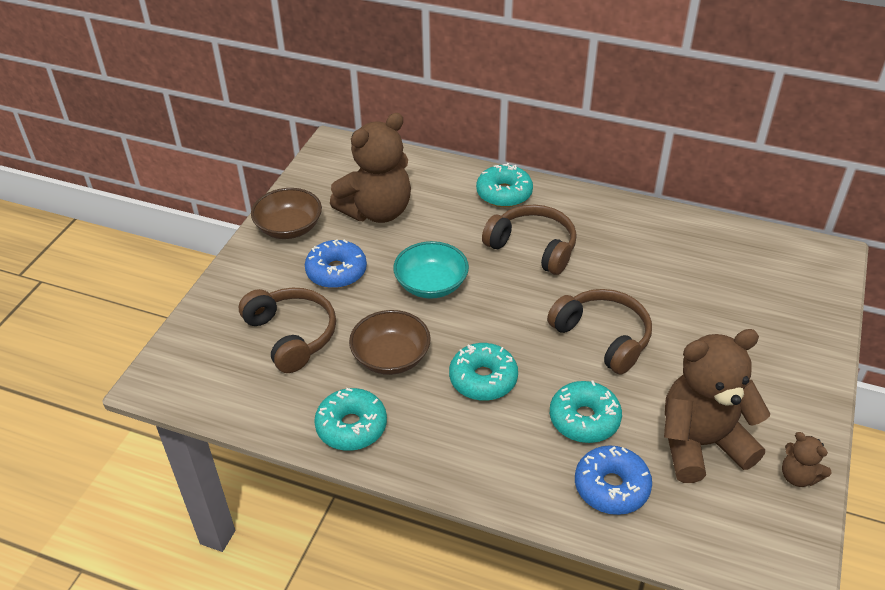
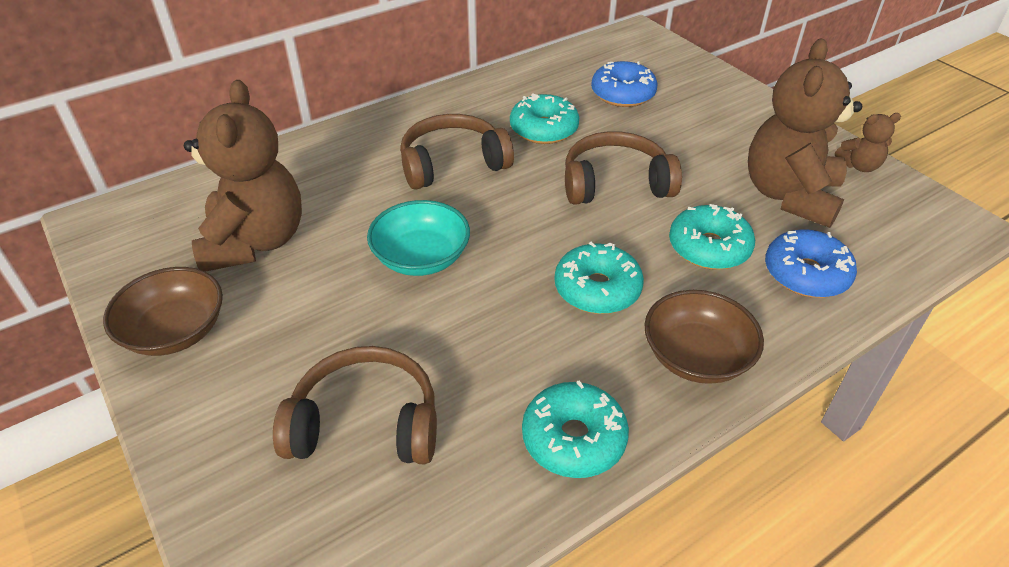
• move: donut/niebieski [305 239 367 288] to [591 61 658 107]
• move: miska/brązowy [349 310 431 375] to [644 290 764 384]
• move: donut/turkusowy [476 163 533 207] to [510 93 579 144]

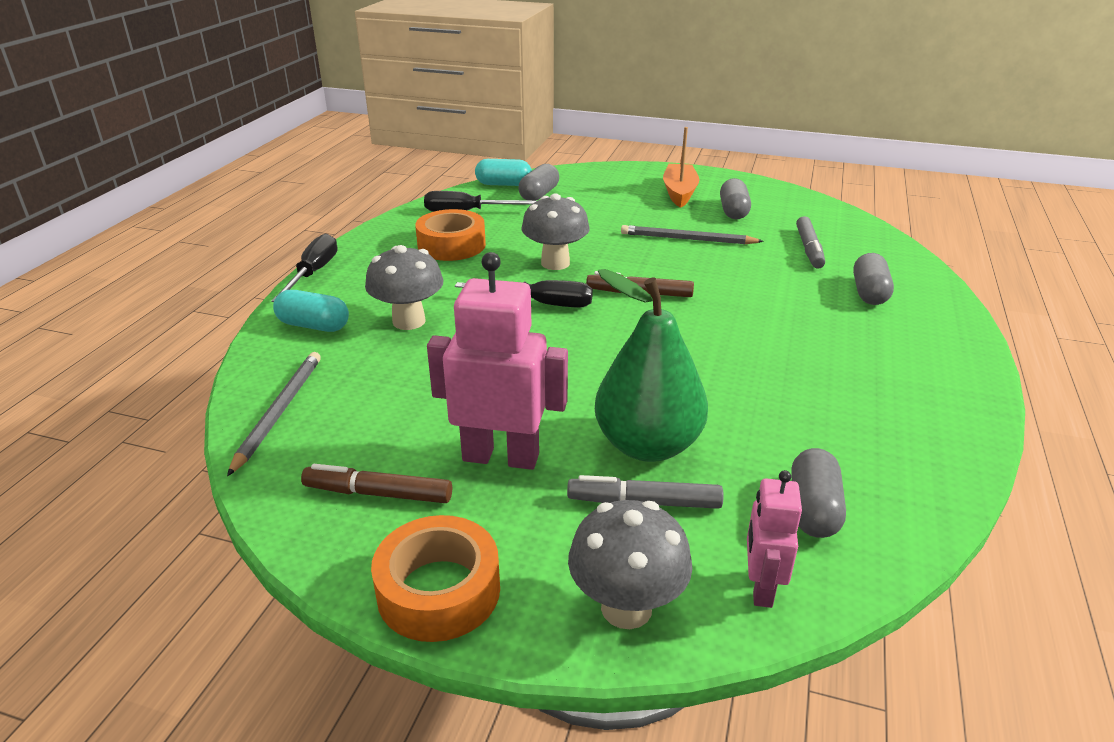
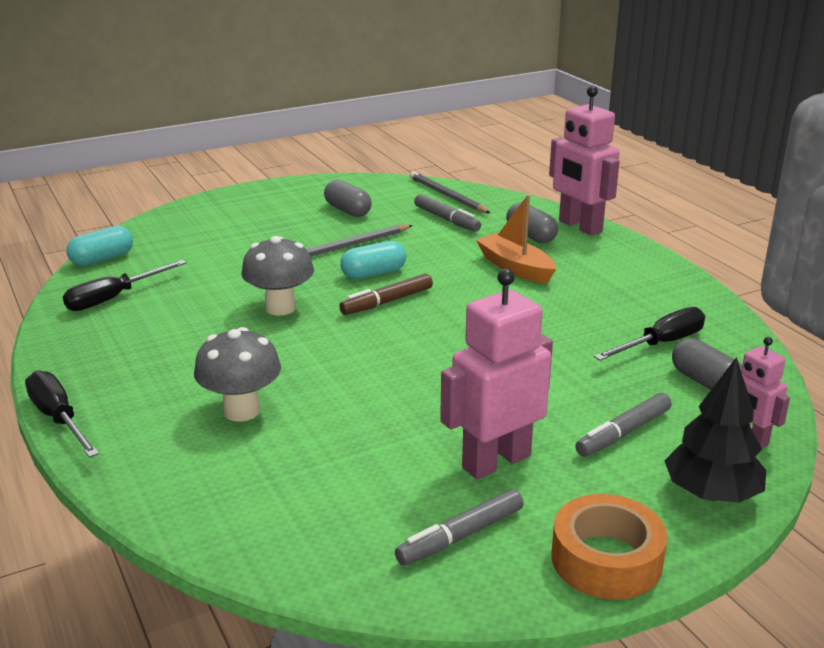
• move: ołówek/szary [227 352 321 476] to [410 172 490 213]
• move: kapsułka/turkusowy [273 290 349 332] to [340 241 406 279]
• recolor: flamaster/brązowy [301 464 452 503] to flamaster/szary [395 489 524 566]
• delete: taśma klejąca/pomarańczowy [415 209 486 261]
• move: śrubokręt/czarny [455 280 593 308] to [594 307 705 361]
• delete: kapsułka/szary [518 164 559 201]
• replace: grzyb/szary [568 500 692 629] to drzewko/czarny [664 357 766 503]
• delete: gruszka/zielony [595 269 708 462]
• move: łódka/pomarańczowy [663 127 700 208] to [476 195 556 284]
• insert: robot/różowy [549 86 620 235]

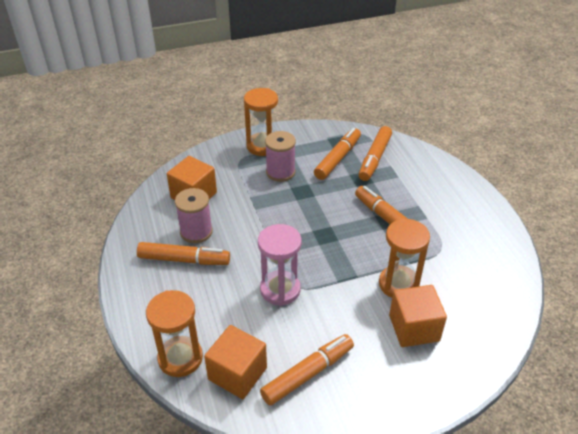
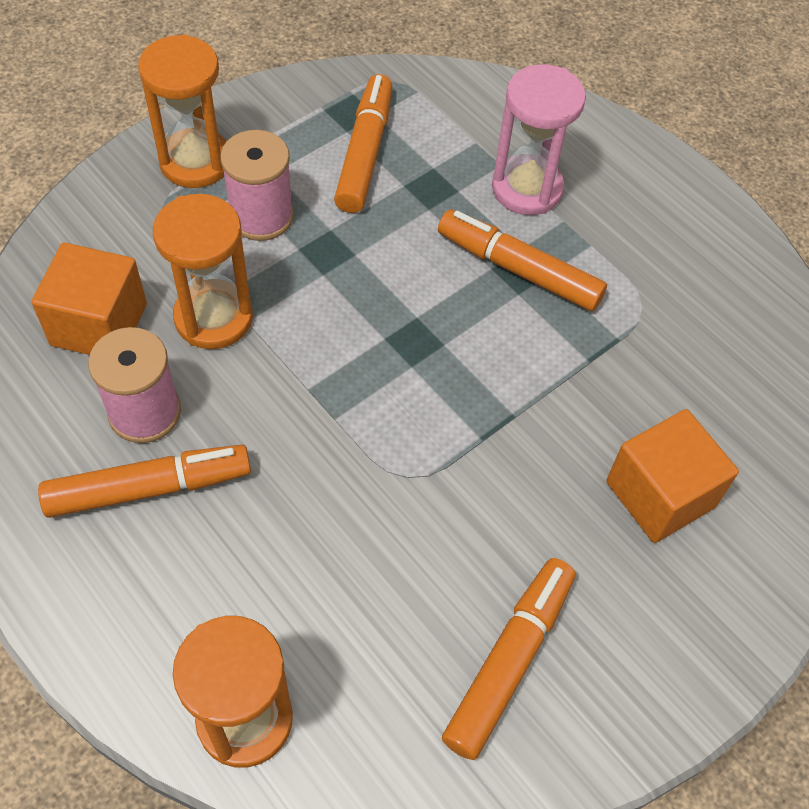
• delete: sześcian/pomarańczowy [204 325 267 399]
• move: klepsydra/różowy [258 224 302 306] to [492 64 586 215]
• delete: flamaster/pomarańczowy [358 126 392 181]
• move: klepsydra/pomarańczowy [379 218 430 298] to [153 194 253 349]

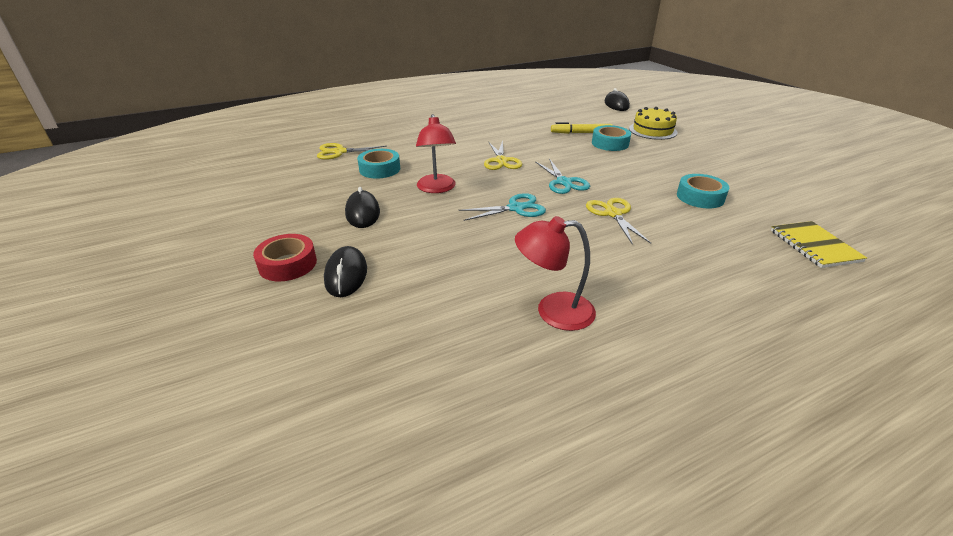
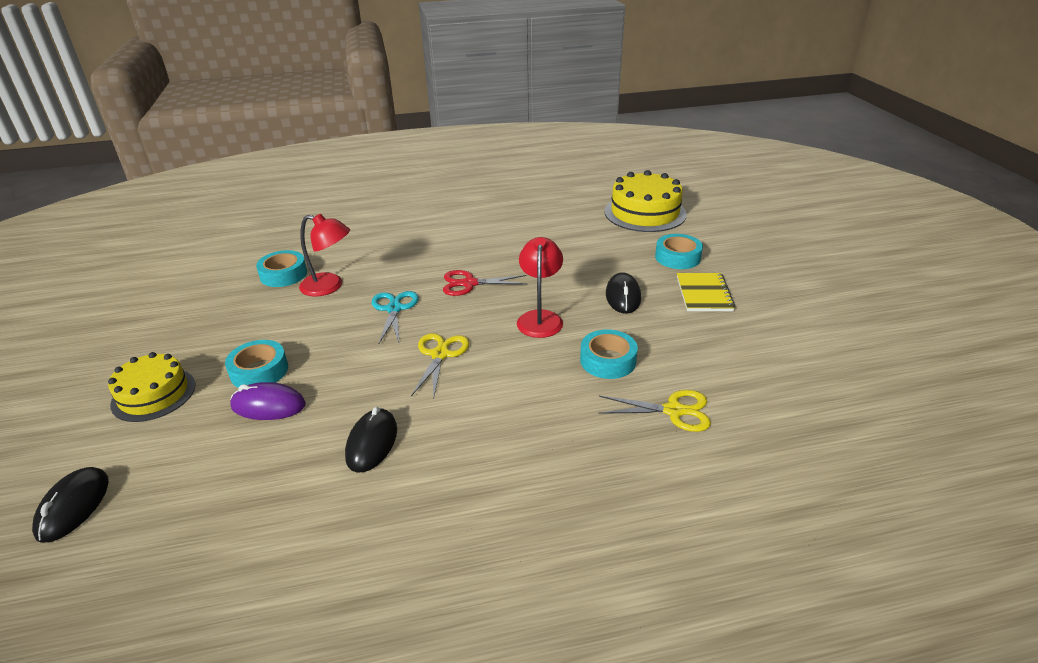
• recolor: taśma klejąca/czerwony [253 234 317 281] to taśma klejąca/turkusowy [655 234 703 269]
• move: myszka/czarny [324 246 367 297] to [345 407 397 472]
• recolor: nożyczki/turkusowy [458 193 546 221] to nożyczki/czerwony [443 270 528 296]
• move: lampka/czerwony [515 216 596 331] to [299 214 350 297]
• replace: flamaster/żółty [551 122 612 134] to myszka/fioletowy [230 382 306 420]
• delete: nożyczki/żółty [586 198 651 245]
• move: zeszyt/żółty [771 221 867 268] to [677 273 735 311]
• insert: tort/żółty [604 170 687 232]

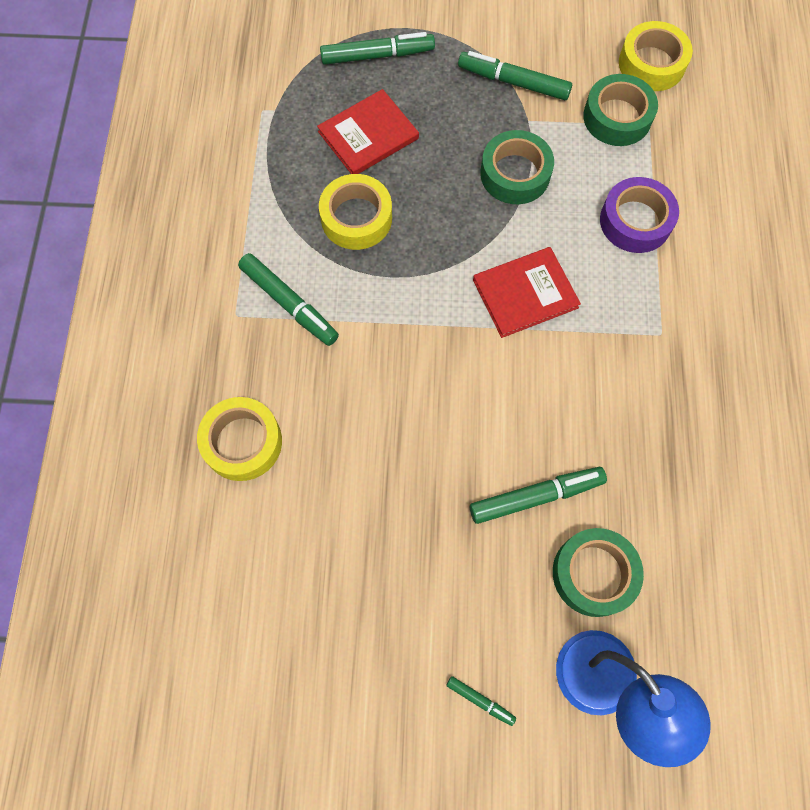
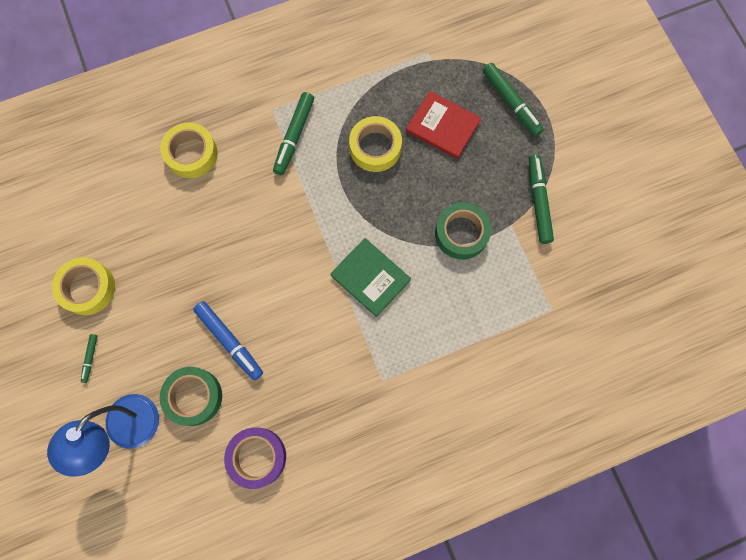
• recolor: flamaster/zielony [470 467 607 524] to flamaster/niebieski [193 301 263 380]
• recolor: książka/czerwony [473 247 581 338] to książka/zielony [330 238 411 317]
• delete: taśma klejąca/zielony [583 74 658 146]
• move: taśma klejąca/fioletowy [600 177 679 253] to [224 428 286 489]
• move: taśma klejąca/żółty [619 21 693 91] to [52 257 115 315]

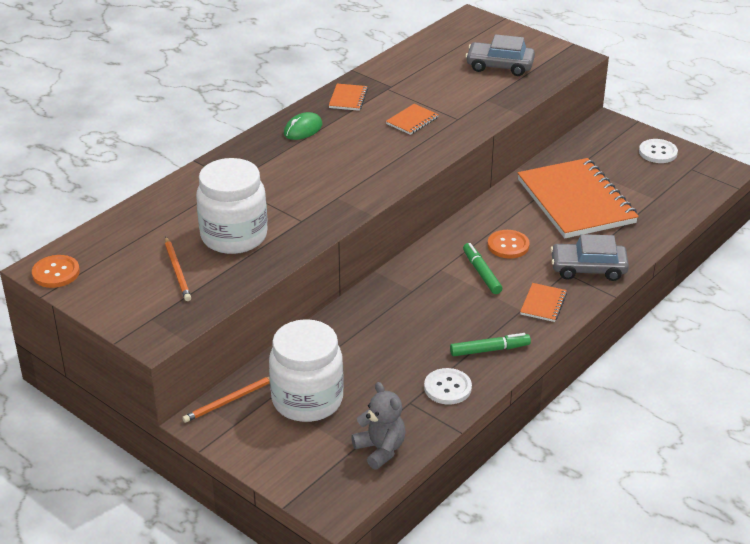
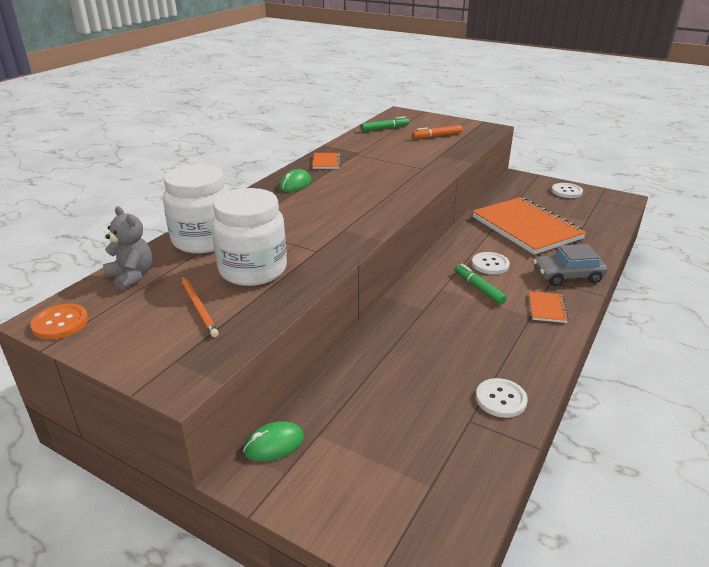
• replace: ołówek/pomarańczowy [182 377 270 423] to myszka/zielony [243 421 304 461]
• move: słoik/biały [269 319 344 422] to [163 164 230 254]
• move: miś/szary [351 382 406 469] to [103 206 152 291]
• delete: zeszyt/pomarańczowy [386 104 439 135]
• move: flamaster/zielony [450 333 531 356] to [361 116 409 131]
• replace: samochód/szary [465 34 535 76] to flamaster/pomarańczowy [413 125 462 138]
• recolor: guzik/pomarańczowy [487 230 530 259] to guzik/biały [472 252 510 275]

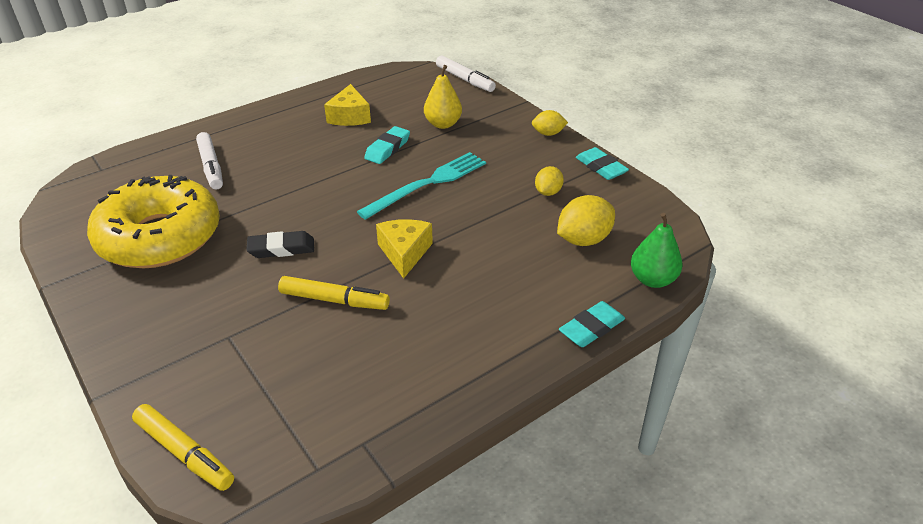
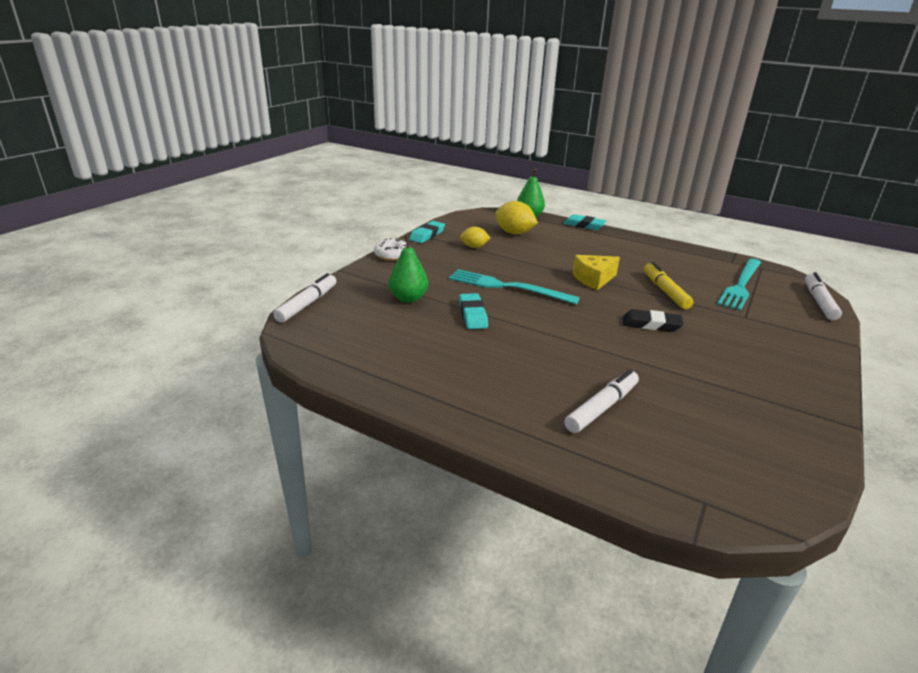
• delete: donut/żółty [87 175 220 268]
• recolor: flamaster/żółty [132 404 234 491] to flamaster/biały [805 272 842 320]
• rotate: gumka do mazania/czarny [246 231 314 258] = [623 309 684 332] 45 degrees counterclockwise
• delete: ser/żółty [324 84 371 126]
• rotate: gumka do mazania/turkusowy [364 126 410 164] = [459 293 488 329] 75 degrees clockwise
• recolor: gruszka/żółty [424 65 462 129] to gruszka/zielony [389 236 428 303]
• replace: cytryna/żółty [532 110 568 136] to donut/biały [374 238 410 261]
• insert: widelec/turkusowy [717 258 761 311]

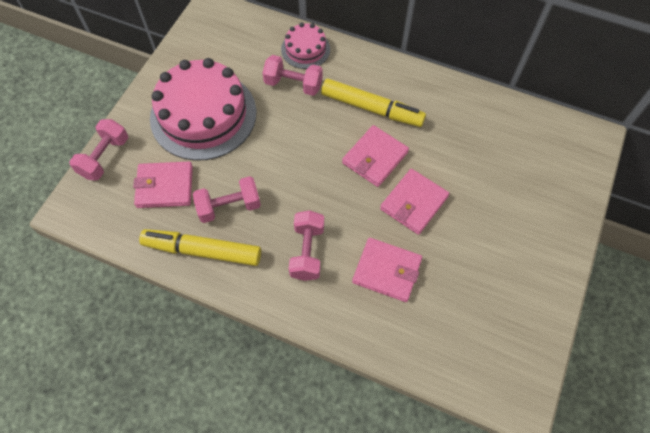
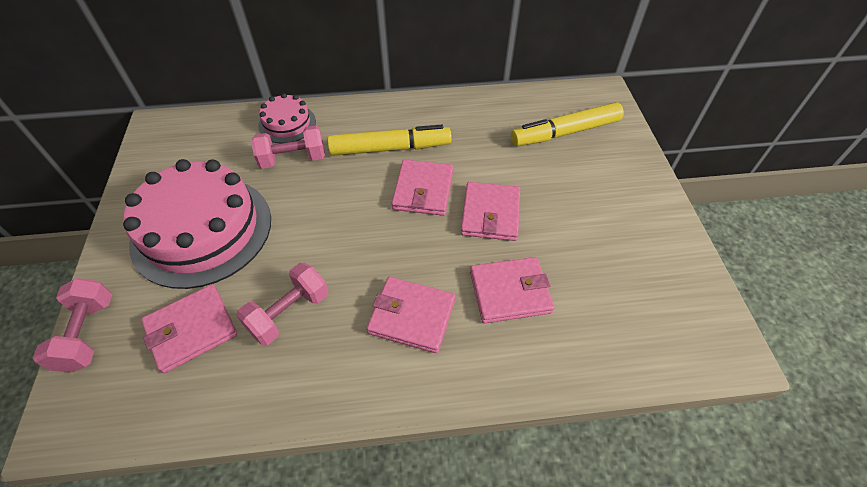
• move: flamaster/żółty [139 229 261 266] to [511 102 624 146]
• replace: hantel/różowy [289 210 324 281] to portfel/różowy [367 277 455 353]

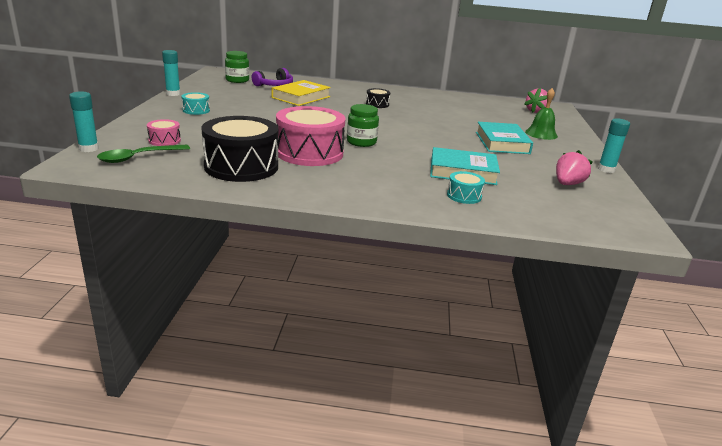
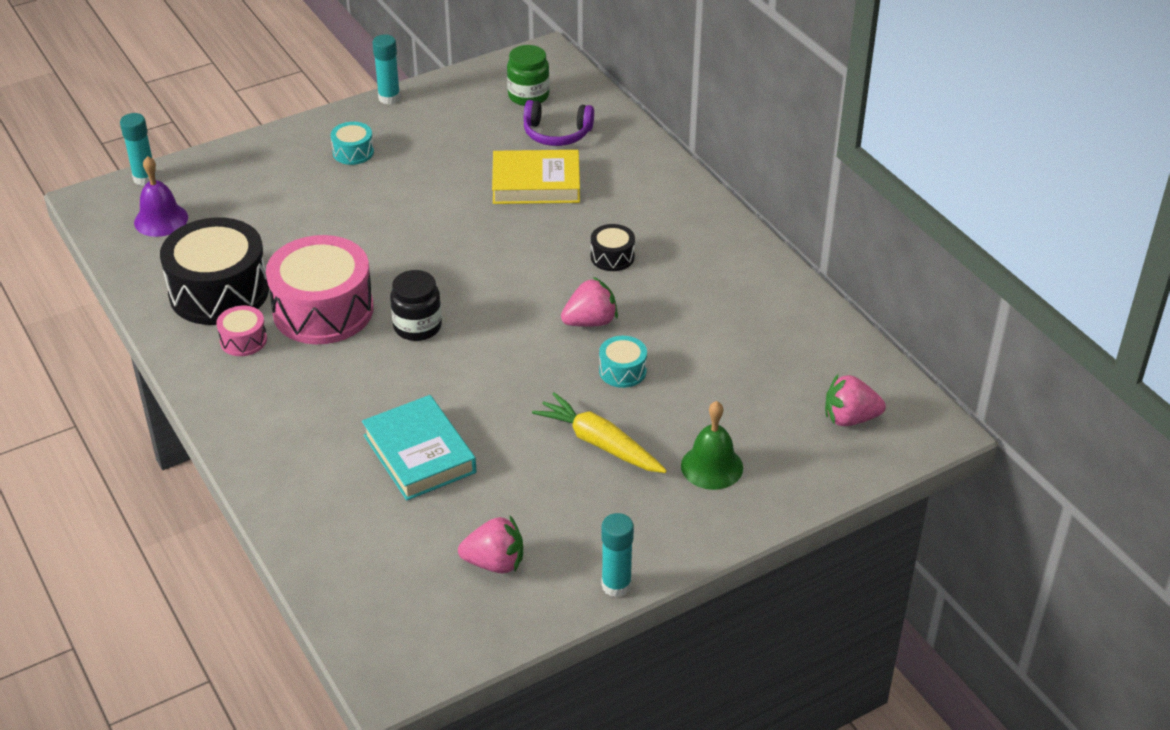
• replace: łyżka/zielony [97 145 190 163] to dzwonek/fioletowy [134 156 188 237]
• move: bęben/różowy [147 119 181 146] to [216 306 267 356]
• recolor: słoik/zielony [347 104 379 147] to słoik/czarny [390 270 442 341]
• move: bęben/turkusowy [447 171 485 204] to [599 336 647 388]
• replace: książka/turkusowy [476 122 533 154] to marchewka/żółty [532 392 667 473]
• insert: truskawka/różowy [561 277 618 327]

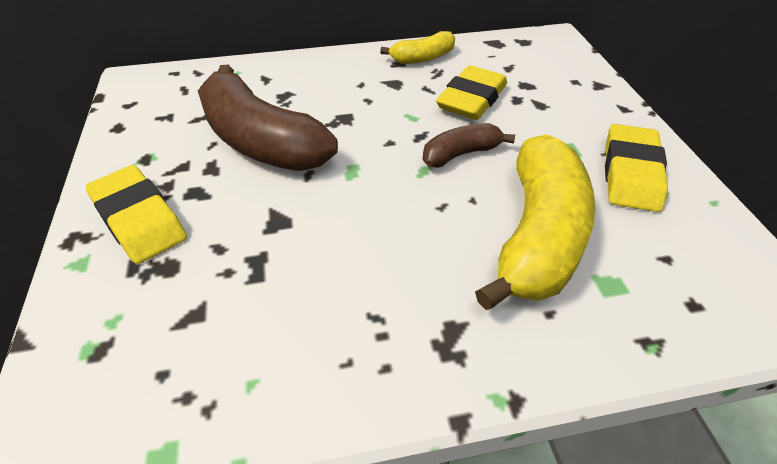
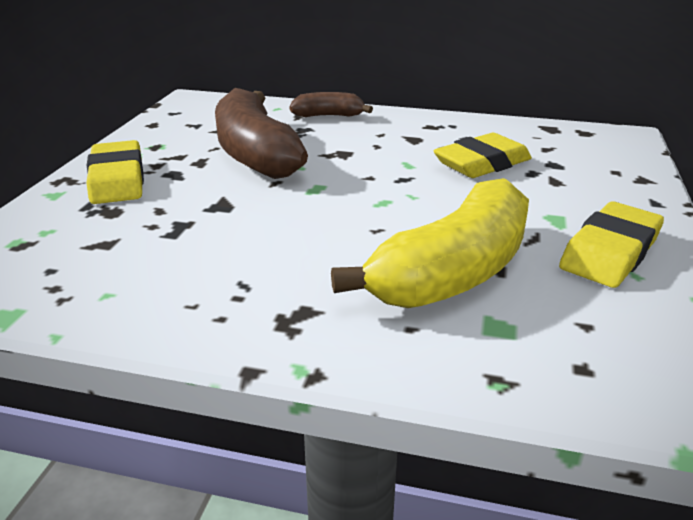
• delete: banan/żółty [380 31 455 64]
• move: banan/brązowy [423 123 515 168] to [289 92 373 117]

